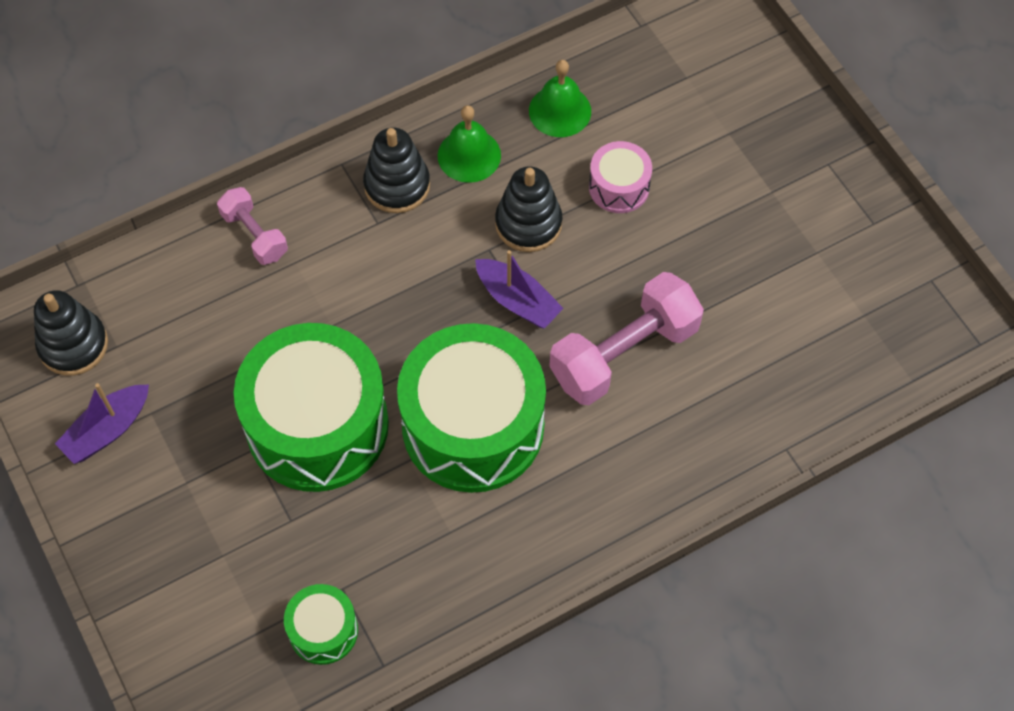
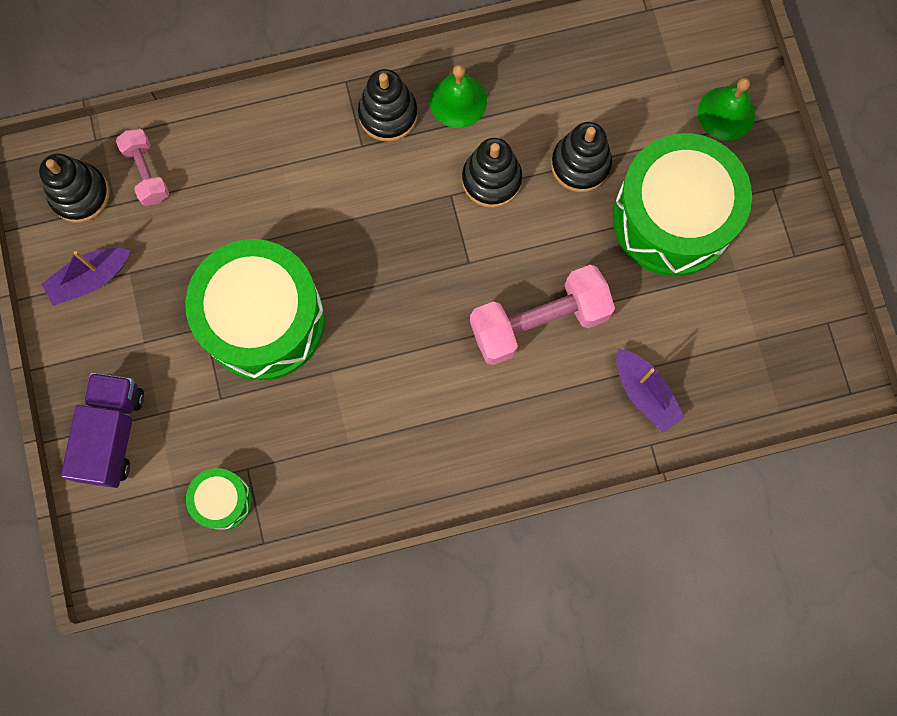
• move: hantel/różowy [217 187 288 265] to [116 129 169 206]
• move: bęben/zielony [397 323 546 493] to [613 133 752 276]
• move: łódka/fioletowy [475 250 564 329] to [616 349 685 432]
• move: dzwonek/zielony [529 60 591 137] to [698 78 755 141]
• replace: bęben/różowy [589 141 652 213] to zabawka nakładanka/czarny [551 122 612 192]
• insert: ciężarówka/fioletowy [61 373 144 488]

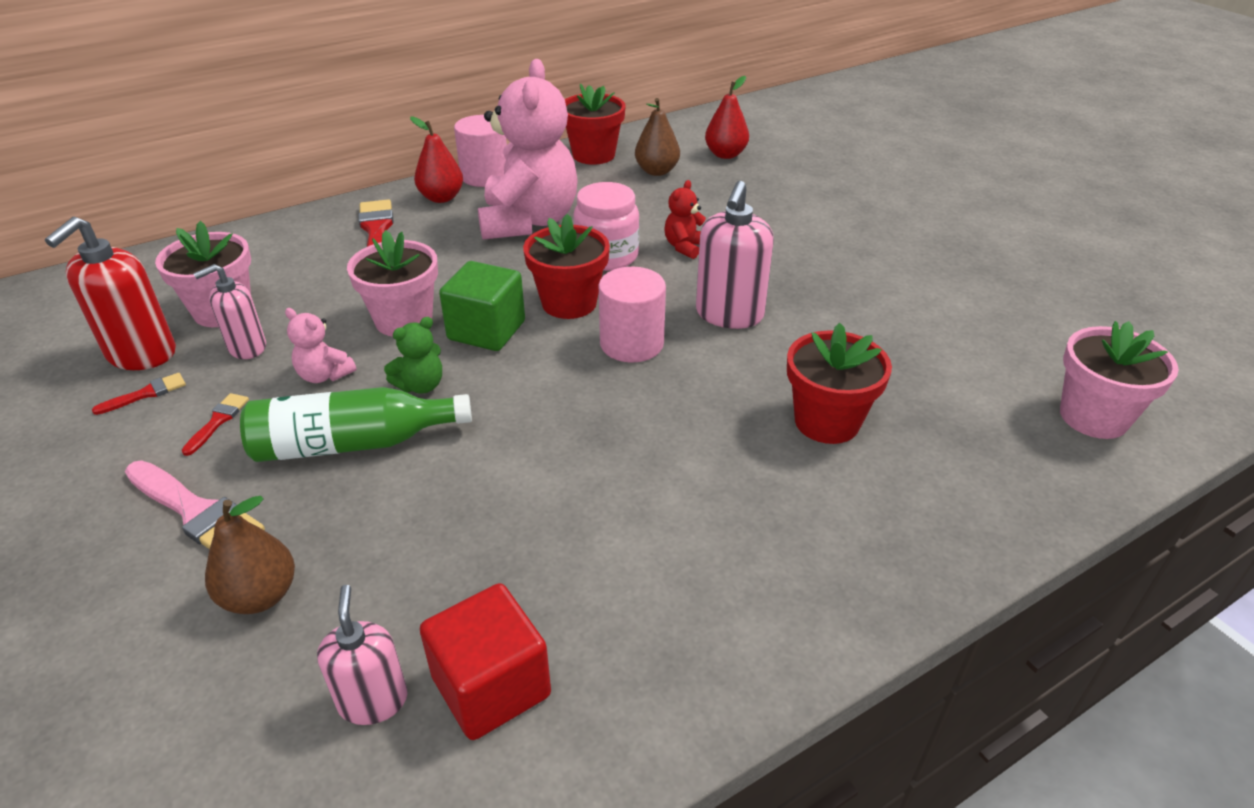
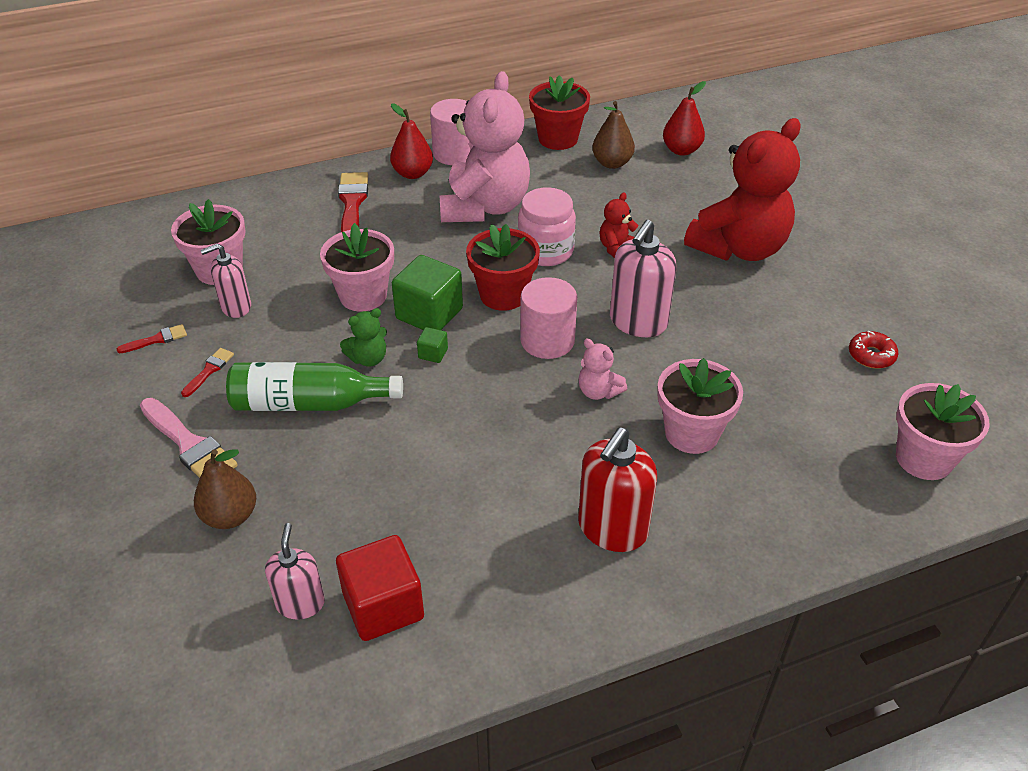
• move: dozownik mydła/czerwony [45 216 176 370] to [578 427 657 552]
• move: miś/różowy [285 308 356 383] to [578 338 627 400]
• recolor: doniczka/czerwony [787 323 892 444] to doniczka/różowy [657 358 743 454]
• insert: sześcian/zielony [417 327 448 363]
• insert: miś/czerwony [684 118 801 261]
• insert: donut/czerwony [849 331 898 368]

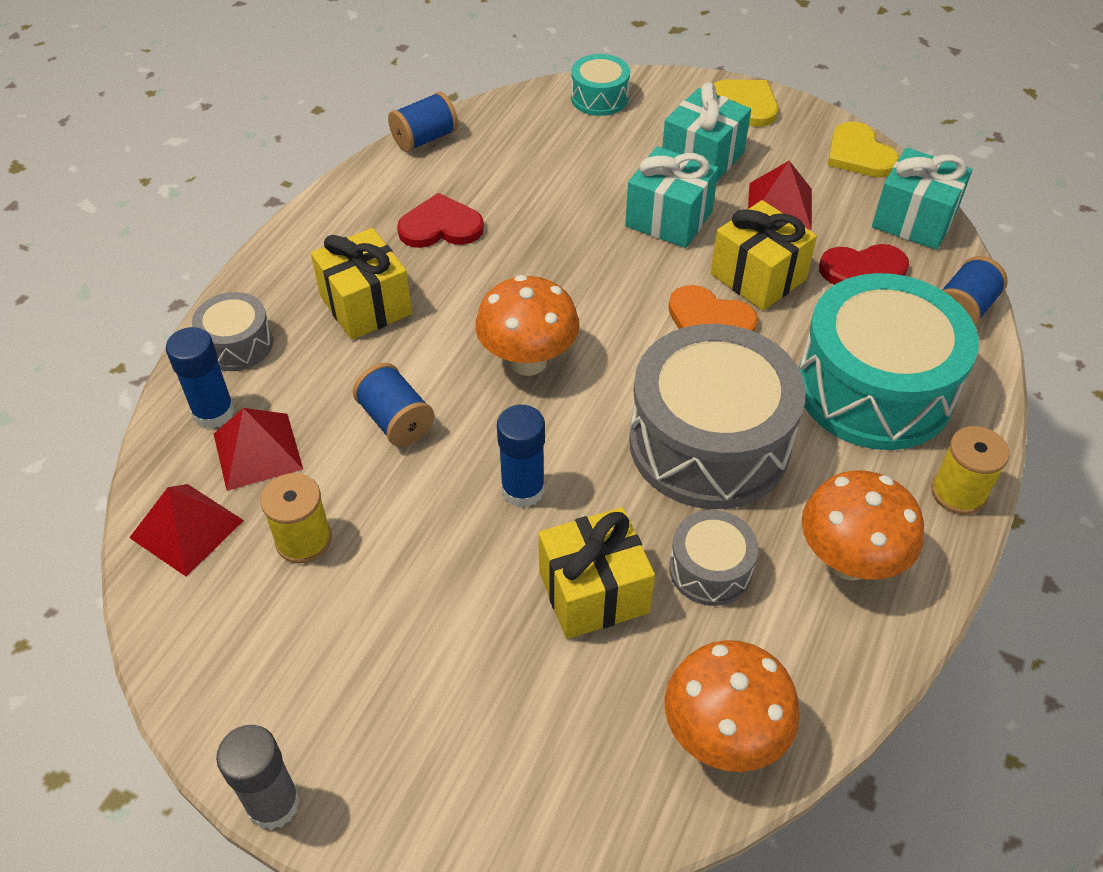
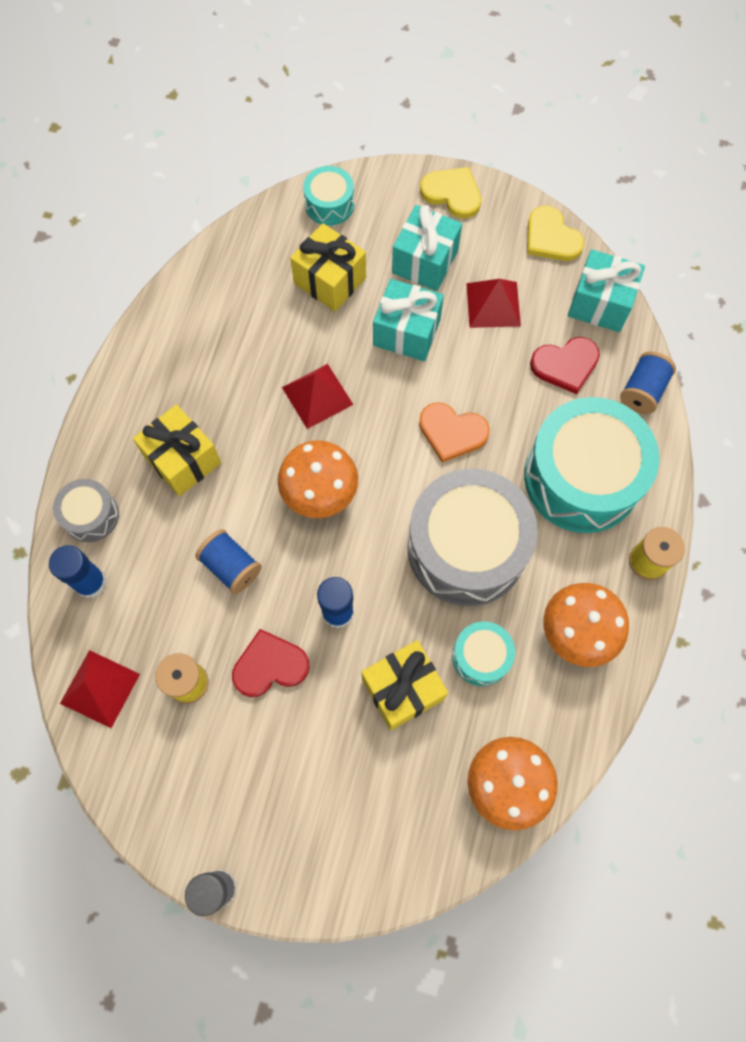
• move: piramida/czerwony [214 408 303 491] to [282 364 353 429]
• delete: szpulka/niebieski [388 92 458 152]
• move: serce/czerwony [397 193 484 248] to [232 629 310 697]
• recolor: bęben/szary [669 510 758 606] to bęben/turkusowy [452 621 515 686]
• move: prezent/żółty [711 200 817 310] to [290 223 366 312]

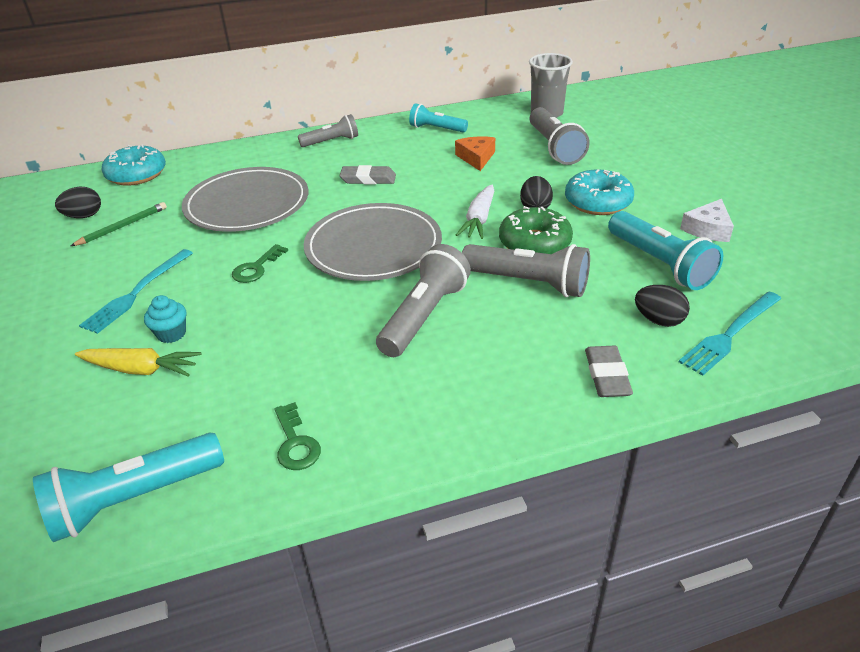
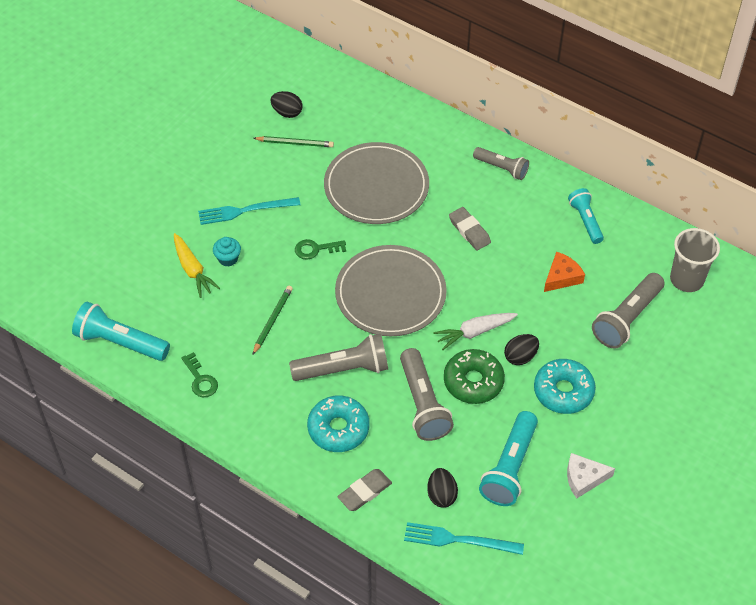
• move: donut/turkusowy [101 144 166 186] to [307 395 369 452]
• rotate: klucz/zielony [274 402 321 470] = [181 352 218 397] 60 degrees counterclockwise
• insert: ołówek/zielony [253 286 293 355]

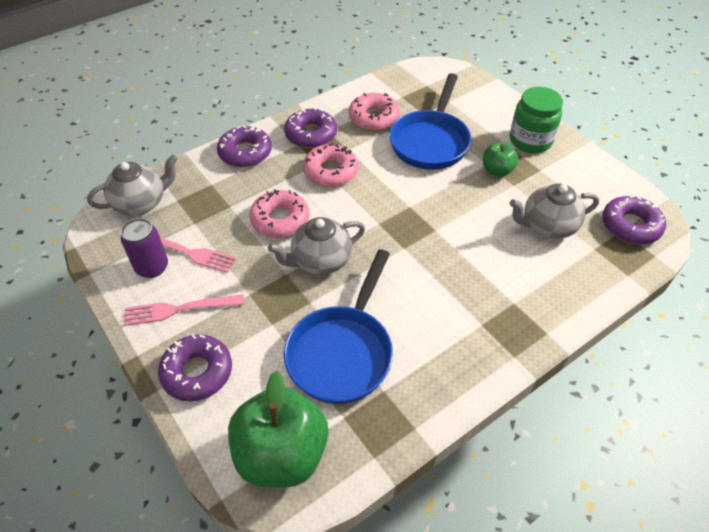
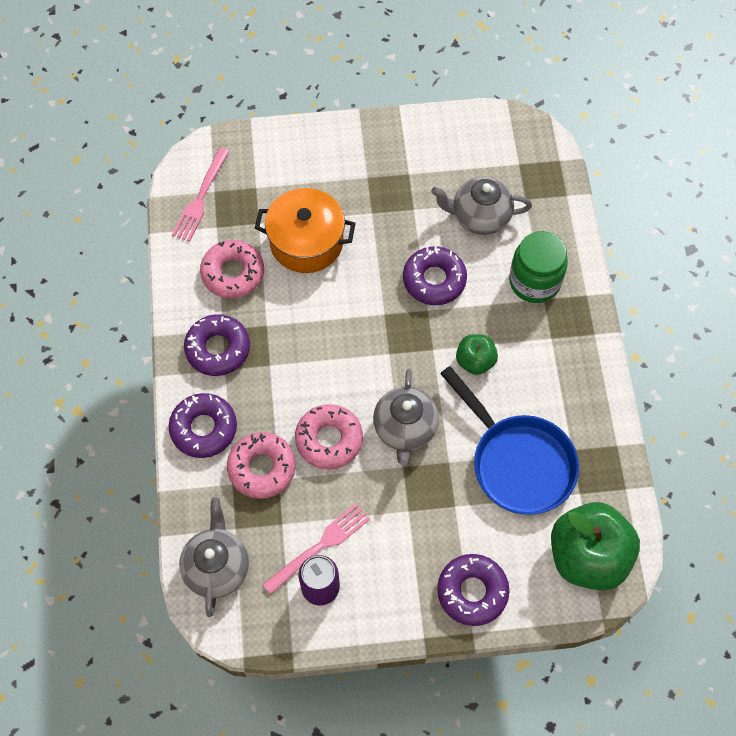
• move: widelec/różowy [124 295 244 326] to [172 148 230 242]
• move: donut/różowy [303 144 359 187] to [227 432 296 499]
• replace: patelnia/niebieski [389 73 471 170] to garnek/pomarańczowy [255 188 356 273]
• move: jabłko/zielony [483 142 519 177] to [456 334 498 375]
• move: słoik/zielony [510 87 563 153] to [509 231 568 303]
• rotate: imbryk/szary [510 183 599 239] = [431 176 532 235] 75 degrees clockwise
• move: donut/fioletowy [602 196 666 244] to [403 246 467 305]

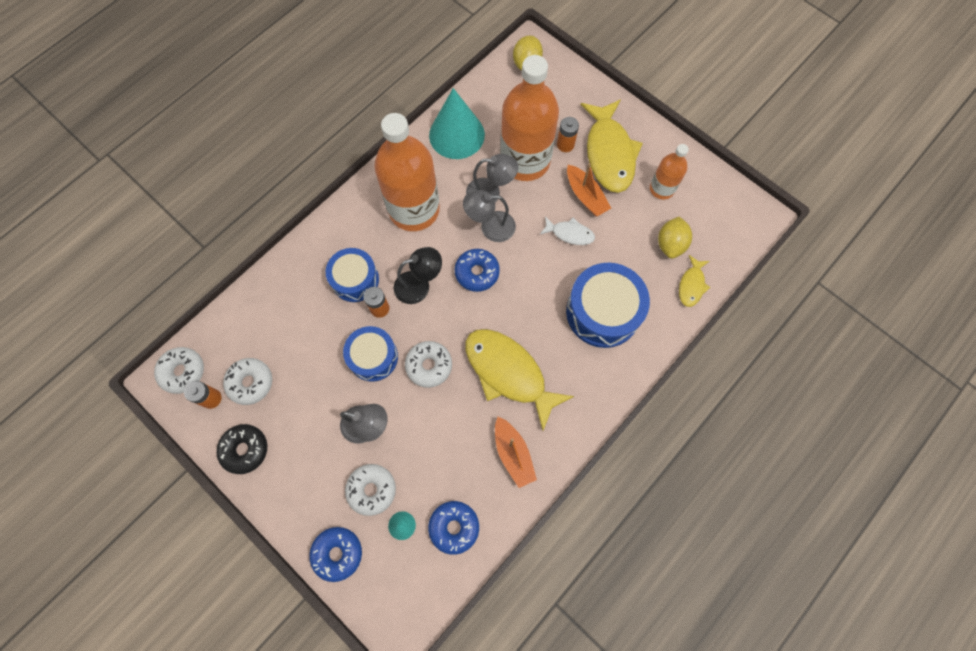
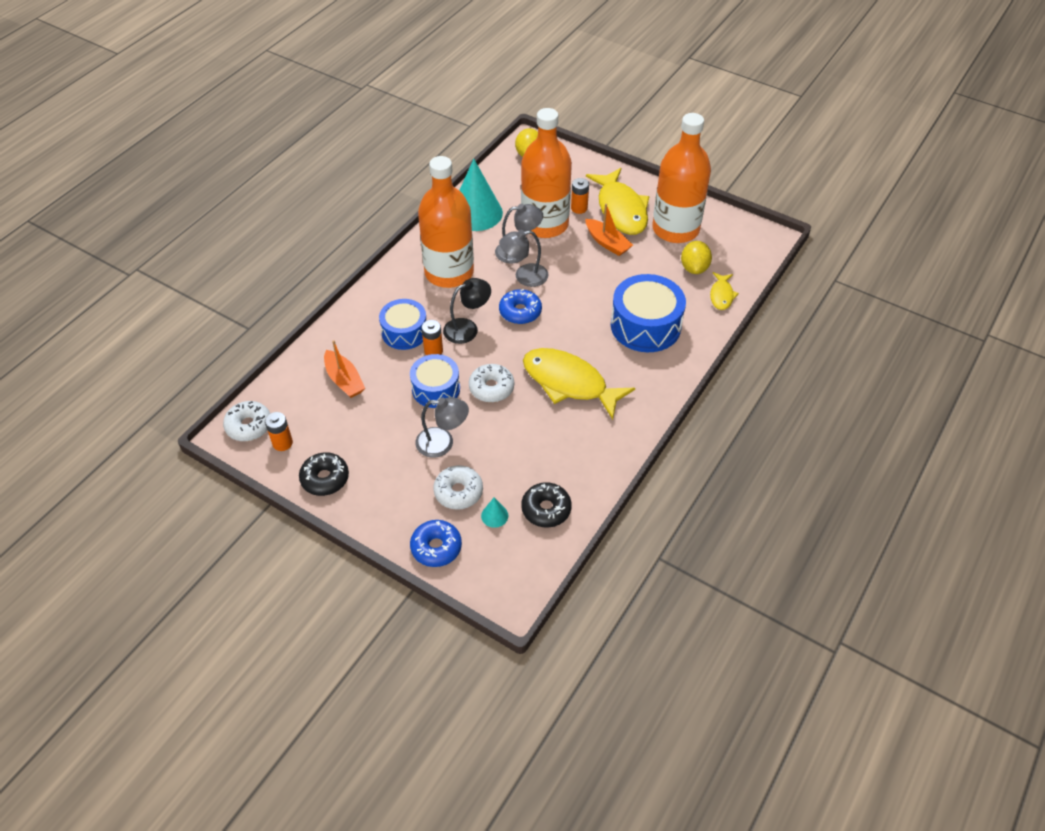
• delete: donut/biały [223 358 272 405]
• recolor: donut/niebieski [428 501 479 555] to donut/czarny [521 482 572 528]
• move: łódka/pomarańczowy [495 417 537 488] to [324 340 365 398]
• delete: ryba/biały [540 216 595 245]
• resize: butelka/pomarańczowy [650 144 689 199] = [652 113 711 243] x1.98

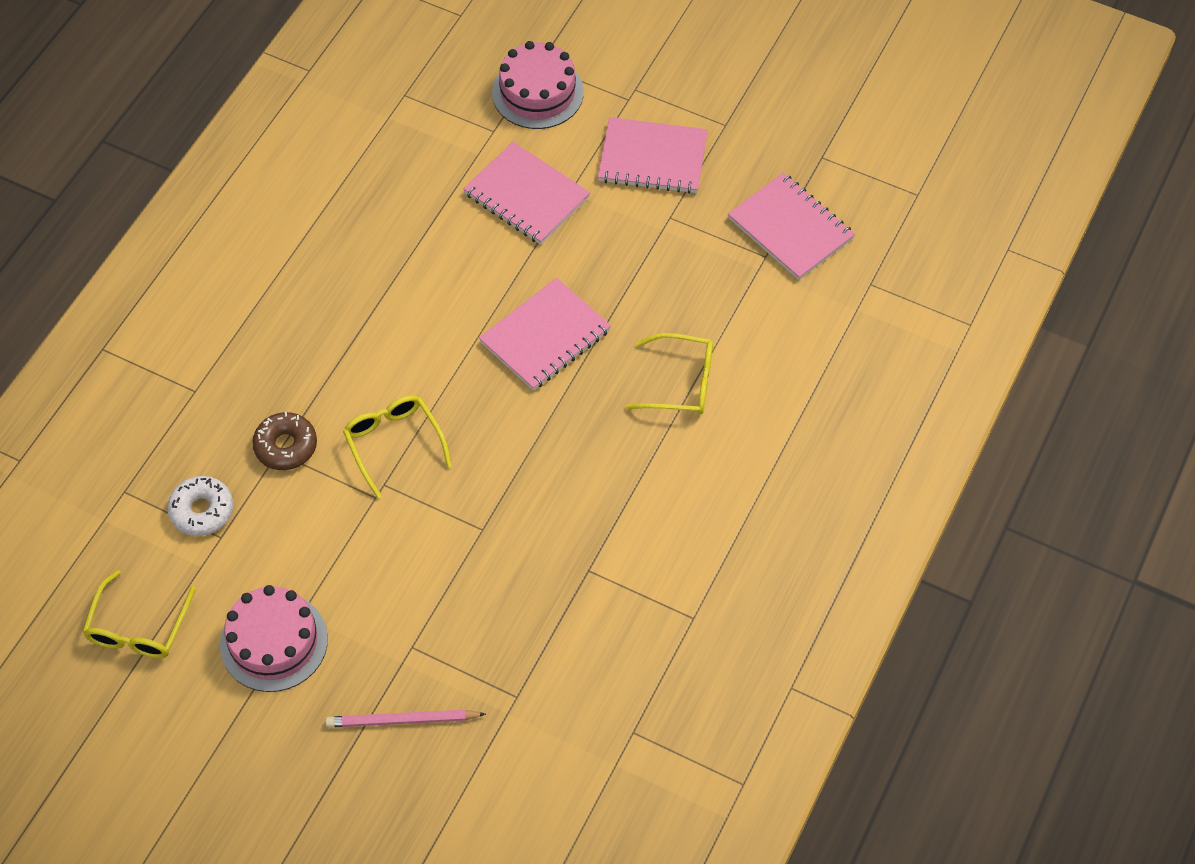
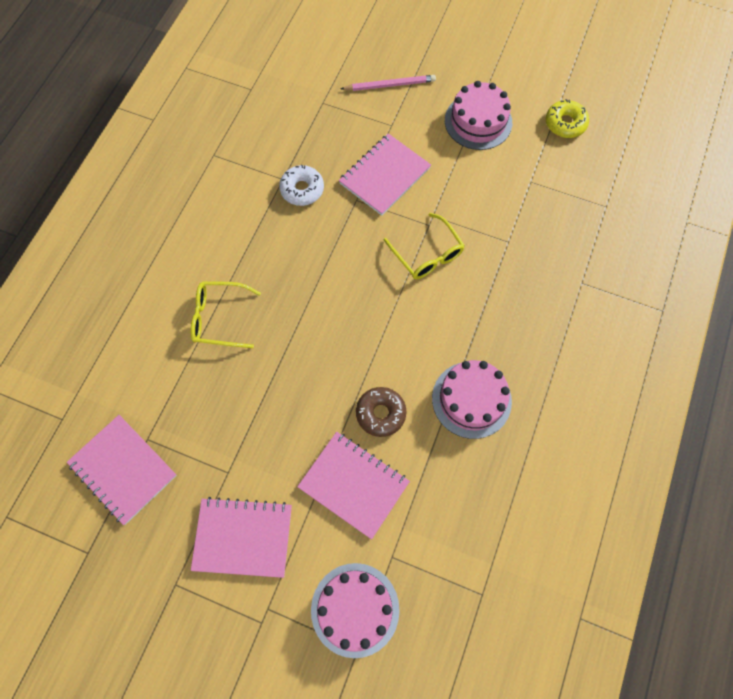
• replace: okulary/żółty [82 570 196 658] to donut/żółty [546 99 589 138]
• move: donut/biały [167 476 233 536] to [279 165 324 206]
• move: donut/brązowy [252 412 317 470] to [356 387 406 437]
• move: zeszyt/różowy [479 278 611 391] to [339 134 431 216]
• insert: tort/różowy [432 360 512 439]

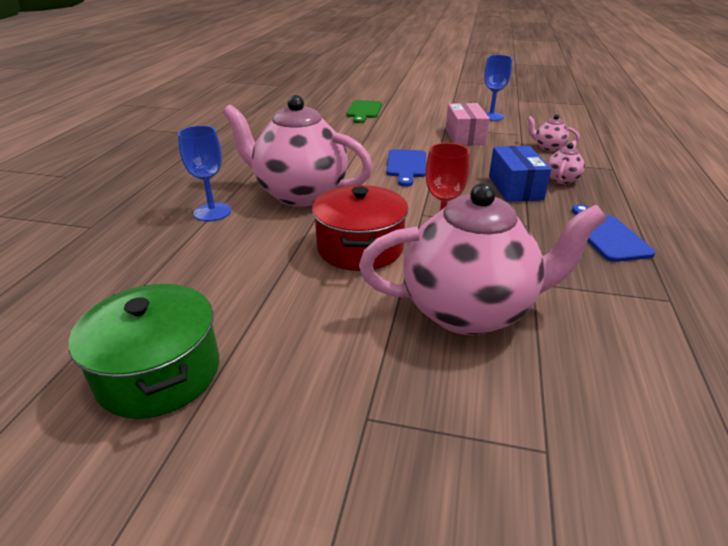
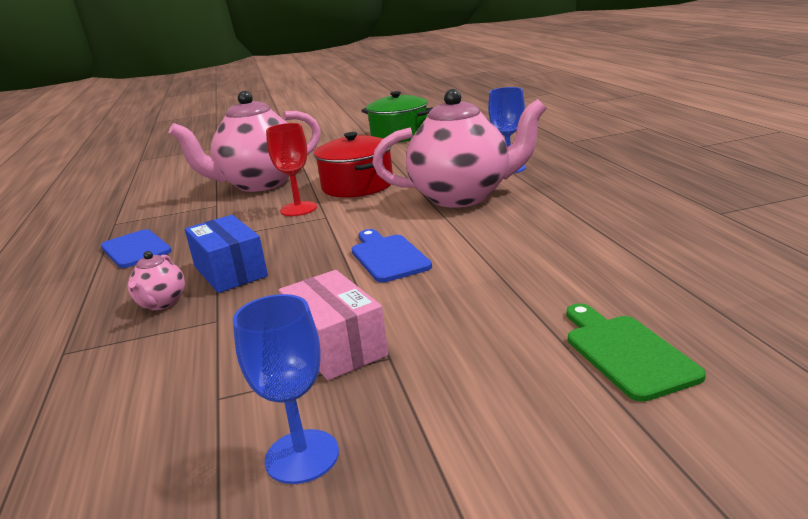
• delete: imbryk/różowy [527 114 580 151]

